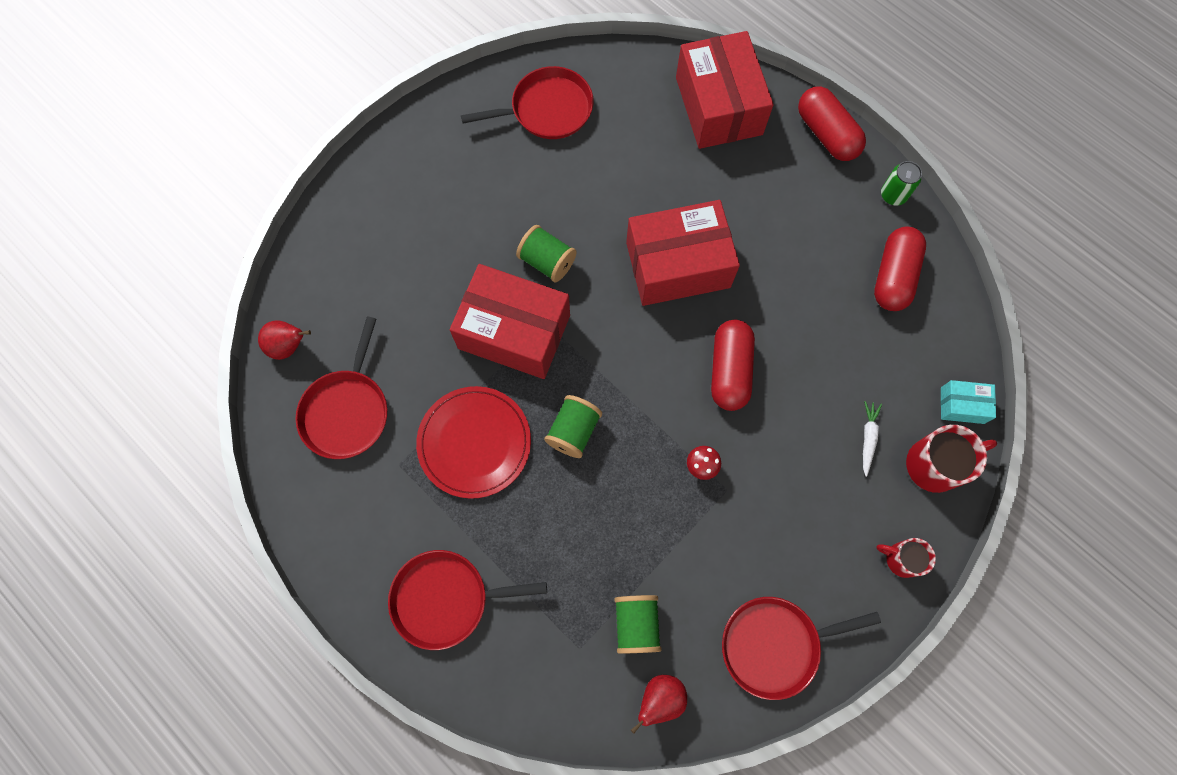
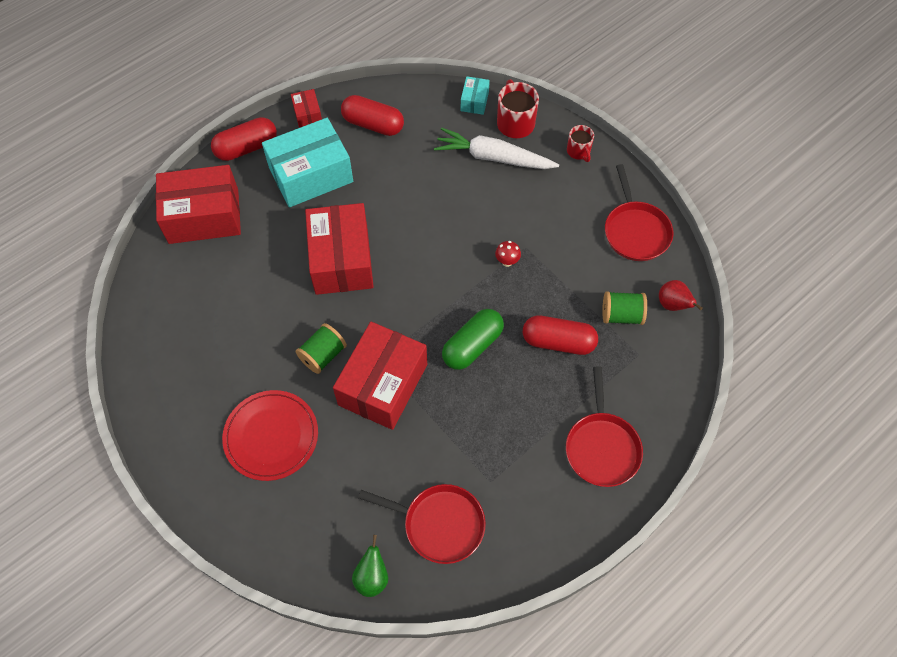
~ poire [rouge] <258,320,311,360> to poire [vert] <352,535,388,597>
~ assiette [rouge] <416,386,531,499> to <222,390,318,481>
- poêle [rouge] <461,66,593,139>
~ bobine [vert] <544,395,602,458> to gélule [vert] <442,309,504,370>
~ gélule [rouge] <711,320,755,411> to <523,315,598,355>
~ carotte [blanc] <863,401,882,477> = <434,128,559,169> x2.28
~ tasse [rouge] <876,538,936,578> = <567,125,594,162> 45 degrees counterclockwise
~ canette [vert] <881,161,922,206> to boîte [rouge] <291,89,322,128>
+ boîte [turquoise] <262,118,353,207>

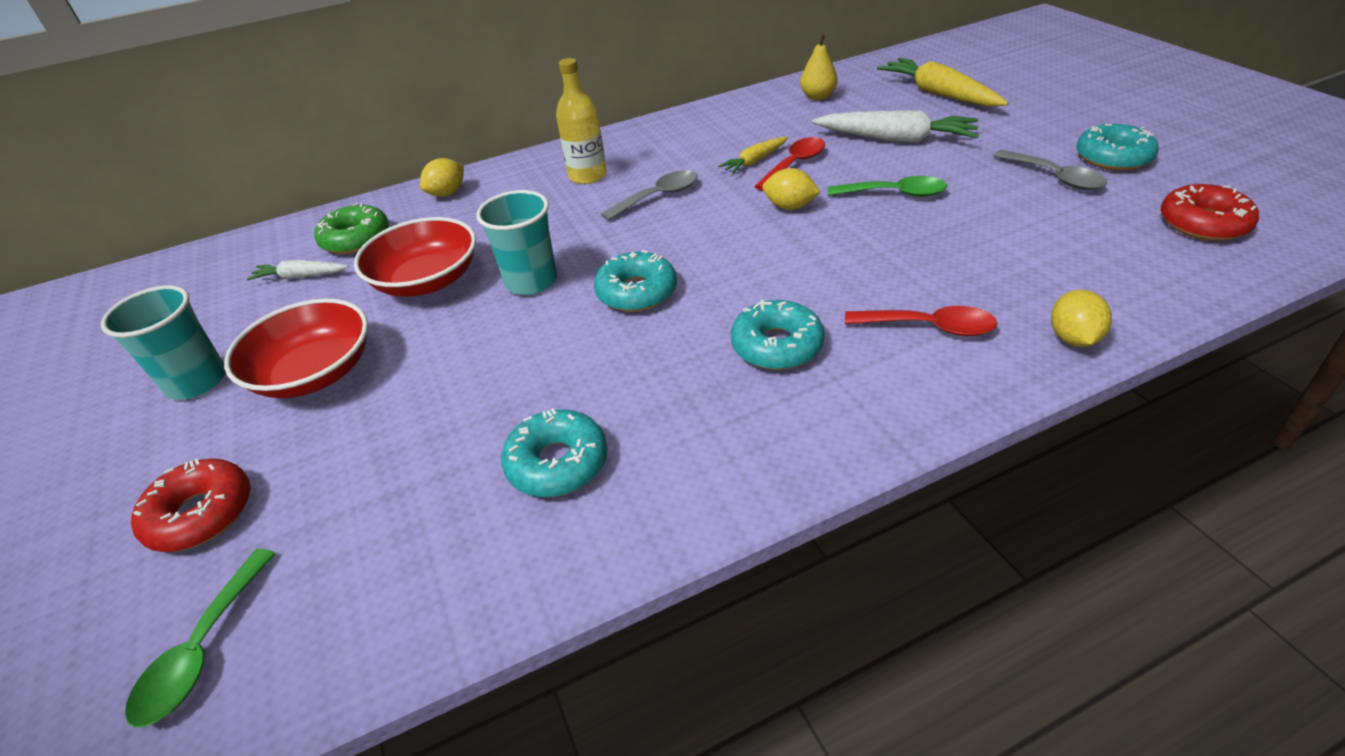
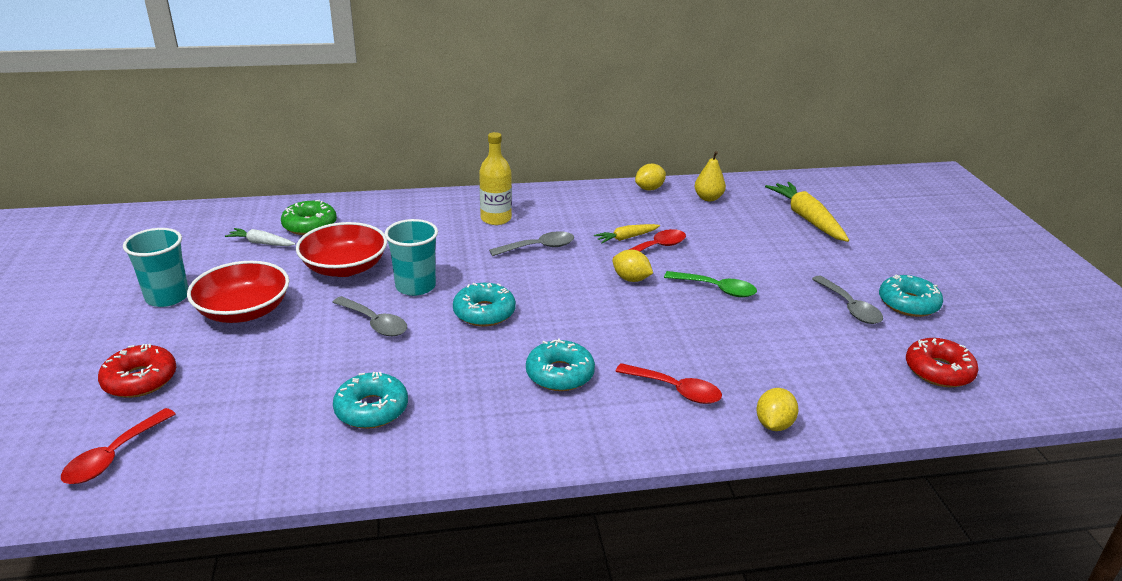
~ cuillère [vert] <125,549,276,727> to cuillère [rouge] <61,408,175,484>
~ citron [jaune] <420,158,464,197> to <635,164,666,190>
- carotte [blanc] <812,110,979,143>
+ cuillère [gris] <332,296,407,336>

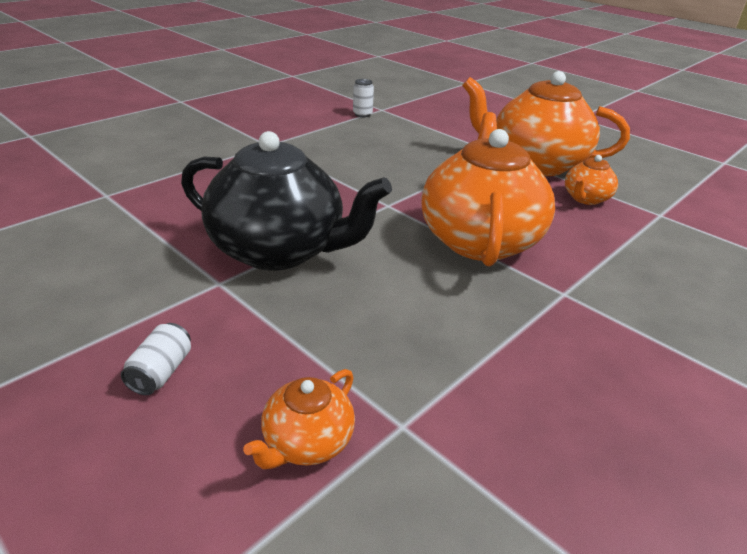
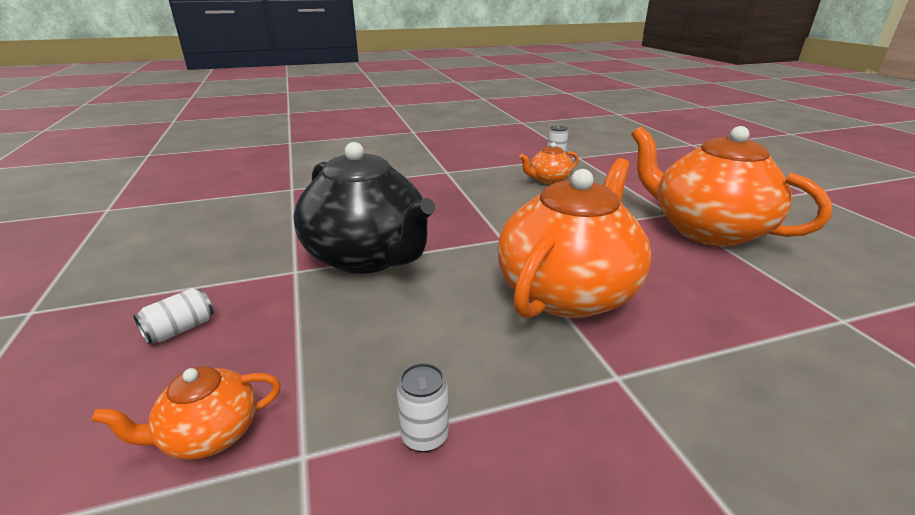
~ théière [orange] <565,155,618,205> to <519,142,579,185>
+ canette [blanc] <397,363,449,452>

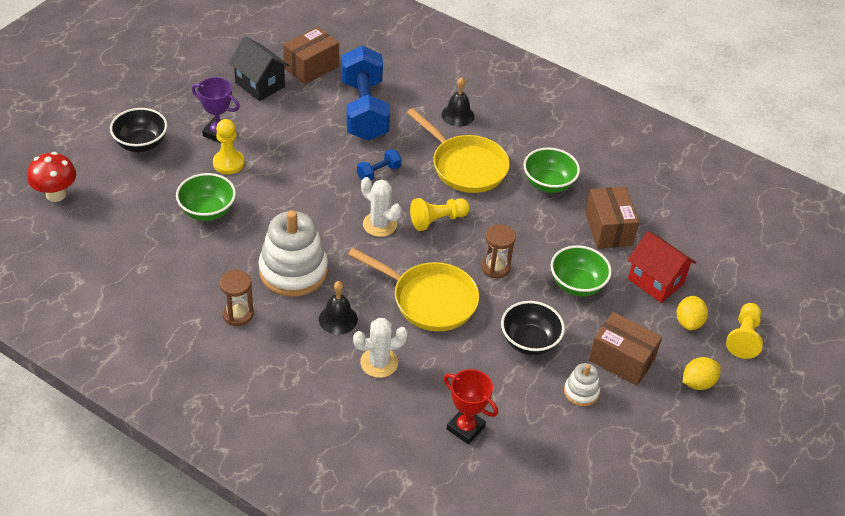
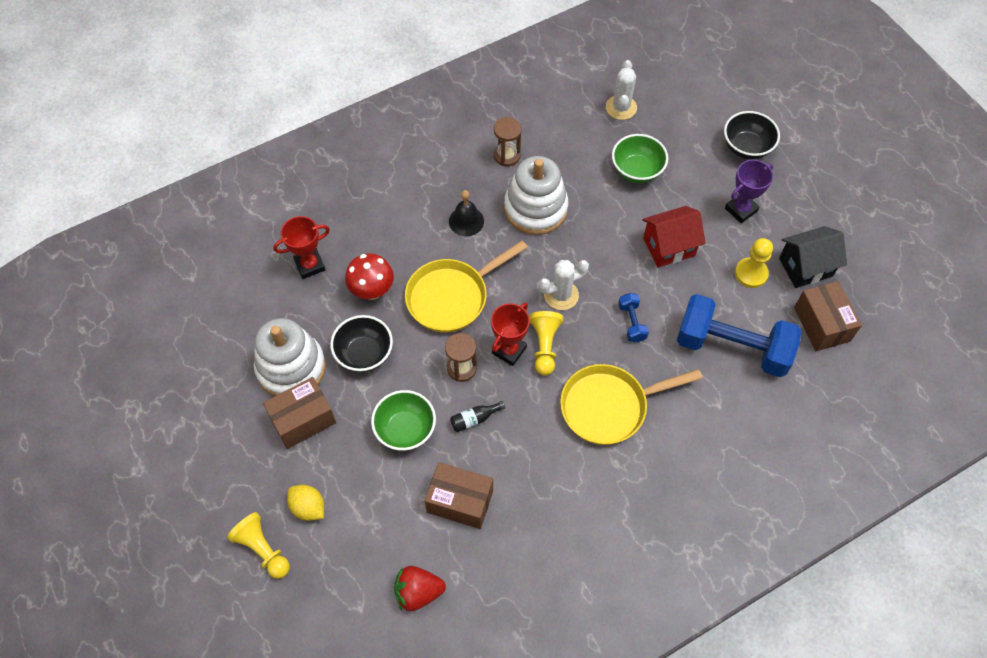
~ champignon [rouge] <27,152,76,202> to <345,253,394,300>
~ pion [jaune] <213,119,245,174> to <735,238,773,288>
~ cactus [blanc] <353,318,408,378> to <606,60,637,120>
- cloche [noir] <441,77,474,127>
- bol [vert] <523,148,580,193>
~ jouet à empiler [blanc] <564,363,600,406> = <254,318,326,396> x2.06
~ maison [rouge] <628,231,696,303> to <642,206,706,267>
- citron [jaune] <683,357,721,390>
+ fraise [rouge] <394,566,446,611>
+ bouteille [noir] <450,401,505,432>
+ trophée [rouge] <491,303,530,366>

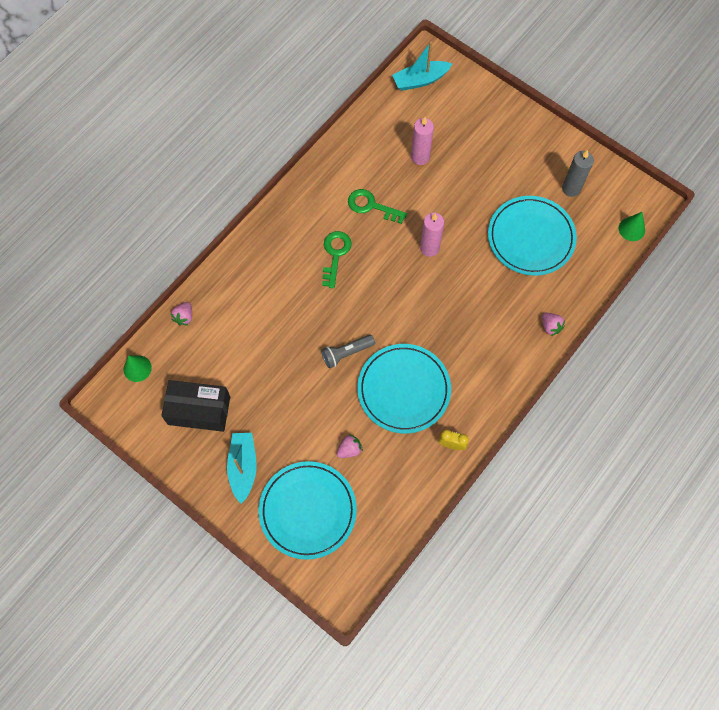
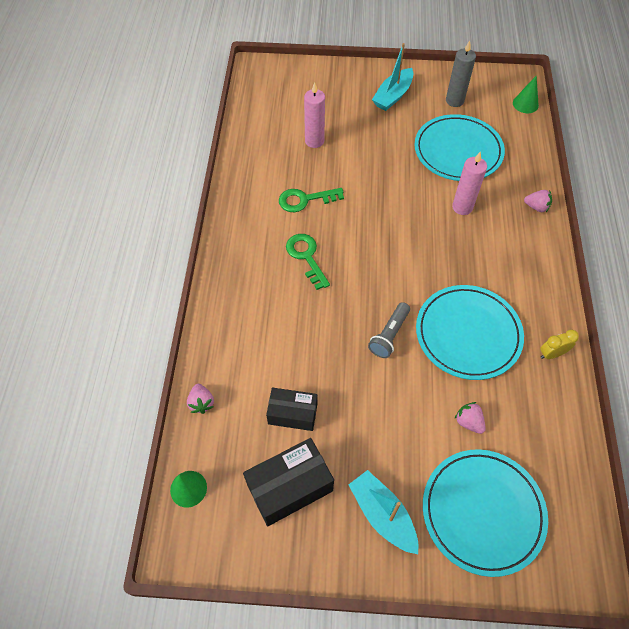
~ fraise [rose] <337,434,363,458> = <455,402,486,434> 60 degrees counterclockwise
~ bateau [turquoise] <392,42,452,91> to <372,43,413,111>
~ bougie [rose] <420,213,444,257> to <452,152,487,215>
+ boîte [noir] <266,388,318,431>

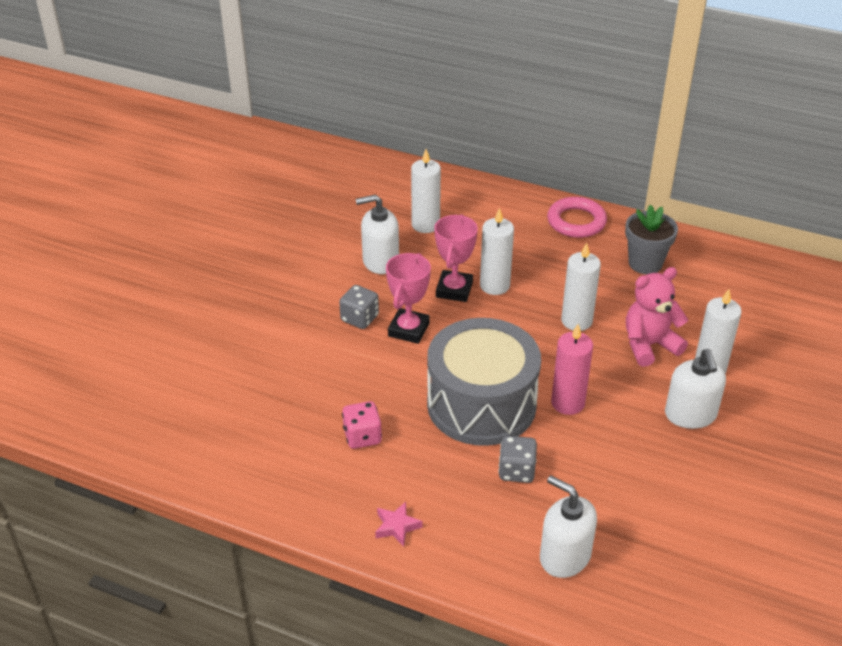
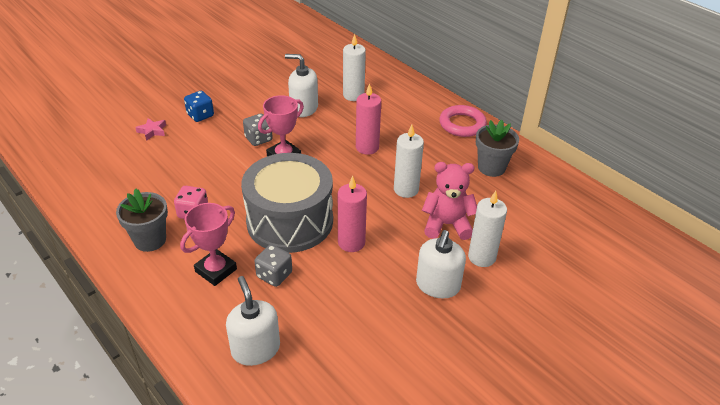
~ étoile [rose] <375,502,423,547> to <135,118,166,141>
~ trophée [rose] <434,214,478,302> to <180,203,237,286>
~ bougie [blanc] <480,208,514,295> to bougie [rose] <356,83,381,155>
+ pot de fleurs [gris] <116,188,168,252>
+ dé [bleu] <184,91,214,122>

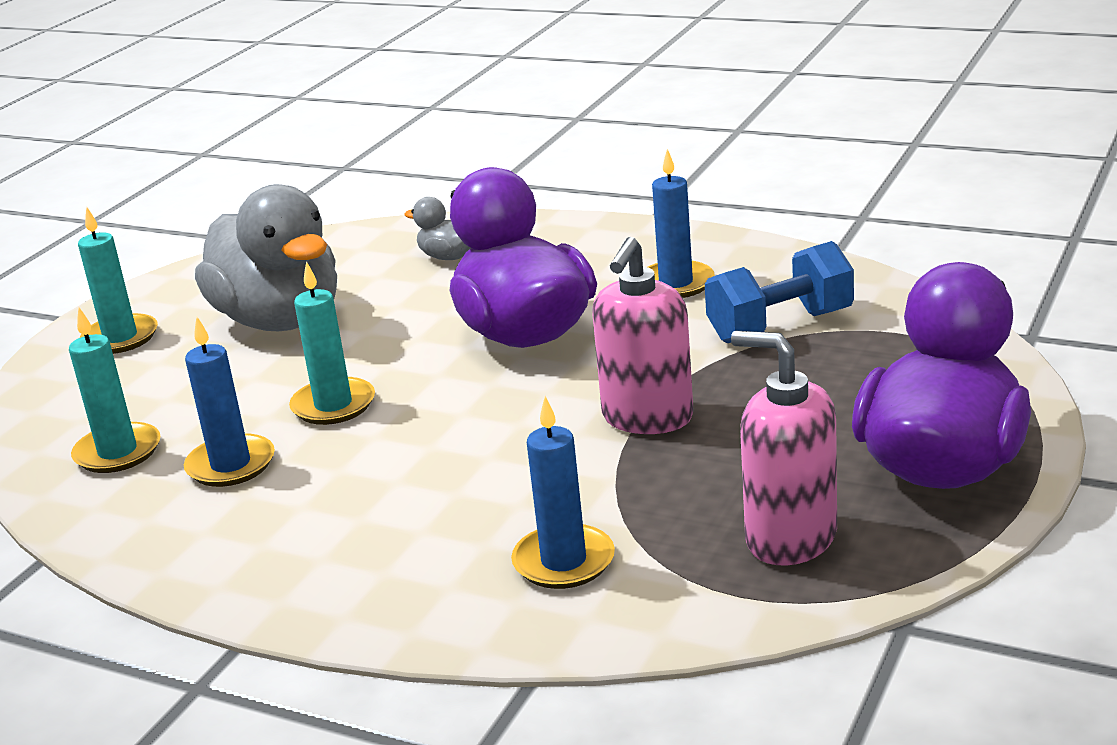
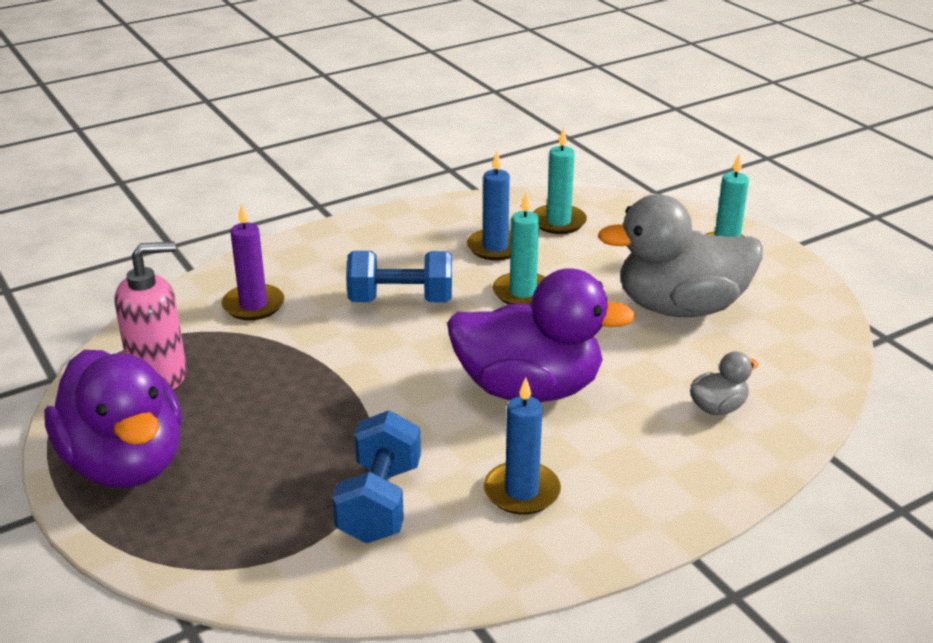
~ bougie [bleu] <511,396,615,589> to bougie [violet] <221,203,284,320>
- distributeur de savon [rose] <592,237,694,434>
+ haltère [bleu] <346,251,452,303>

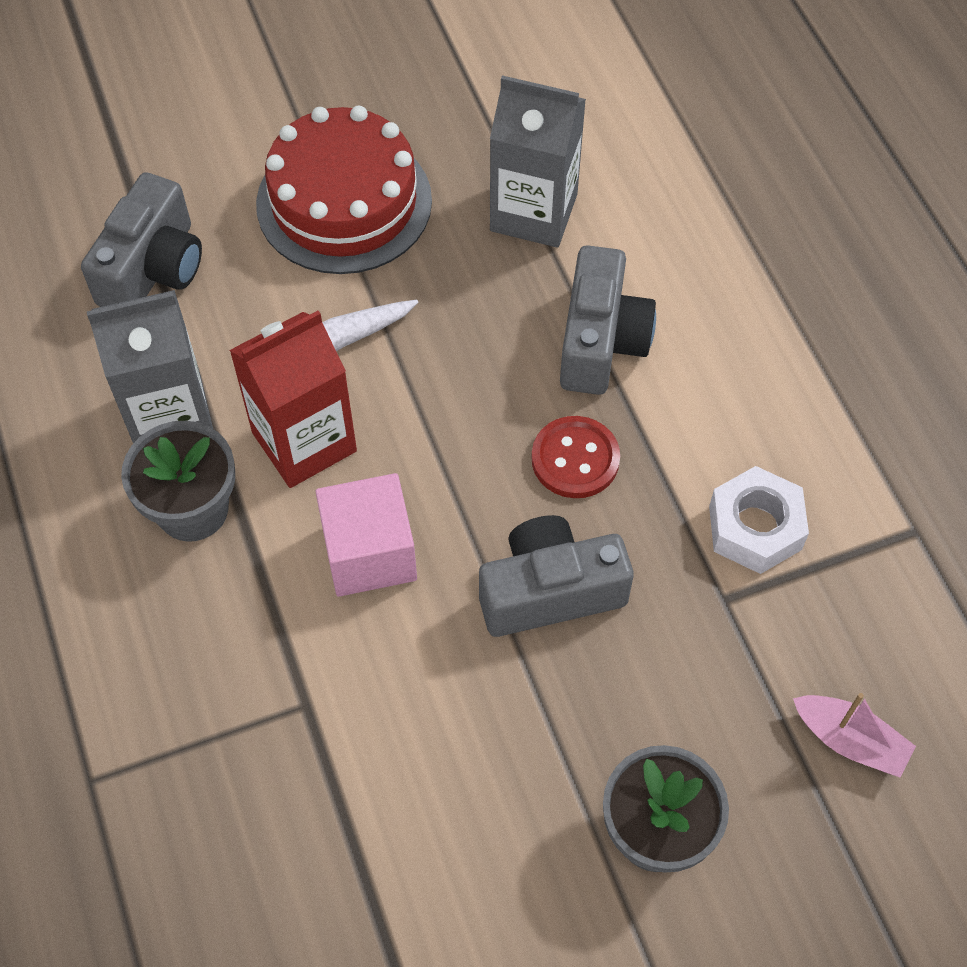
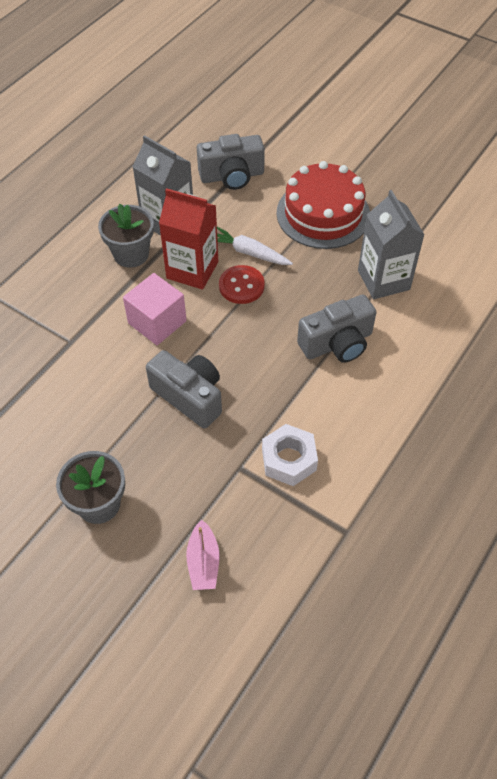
~ bouton [rouge] <532,416,620,498> to <219,265,264,304>

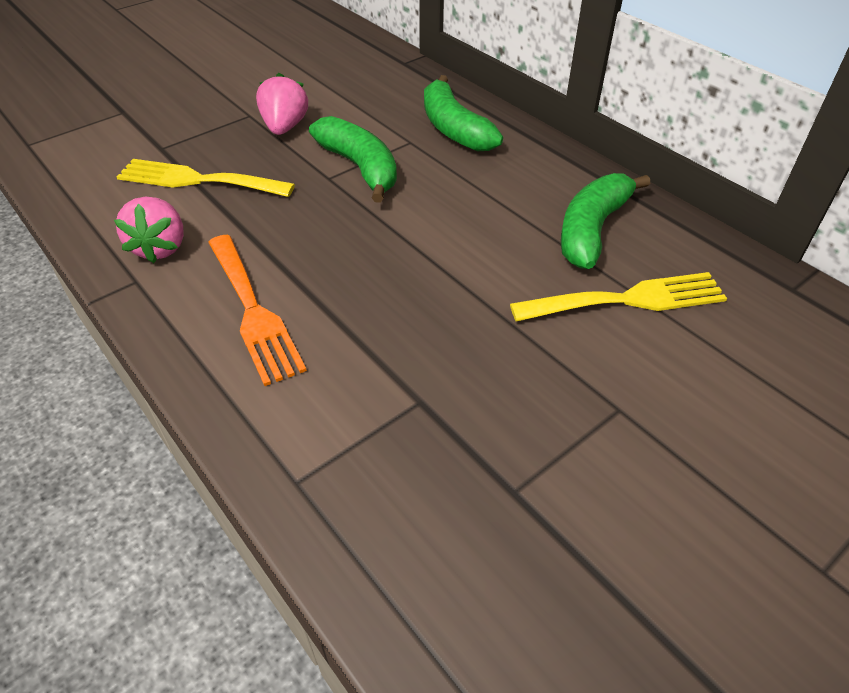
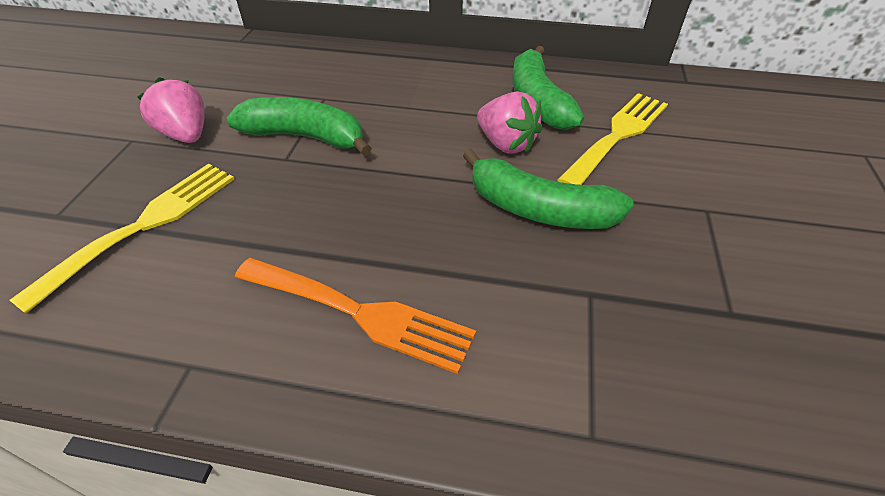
~ fraise [rose] <114,197,184,263> to <477,91,543,154>
~ fourchette [jaune] <116,159,295,197> = <10,164,234,314> 150 degrees clockwise
~ banane [vert] <424,75,503,151> to <463,149,634,229>

